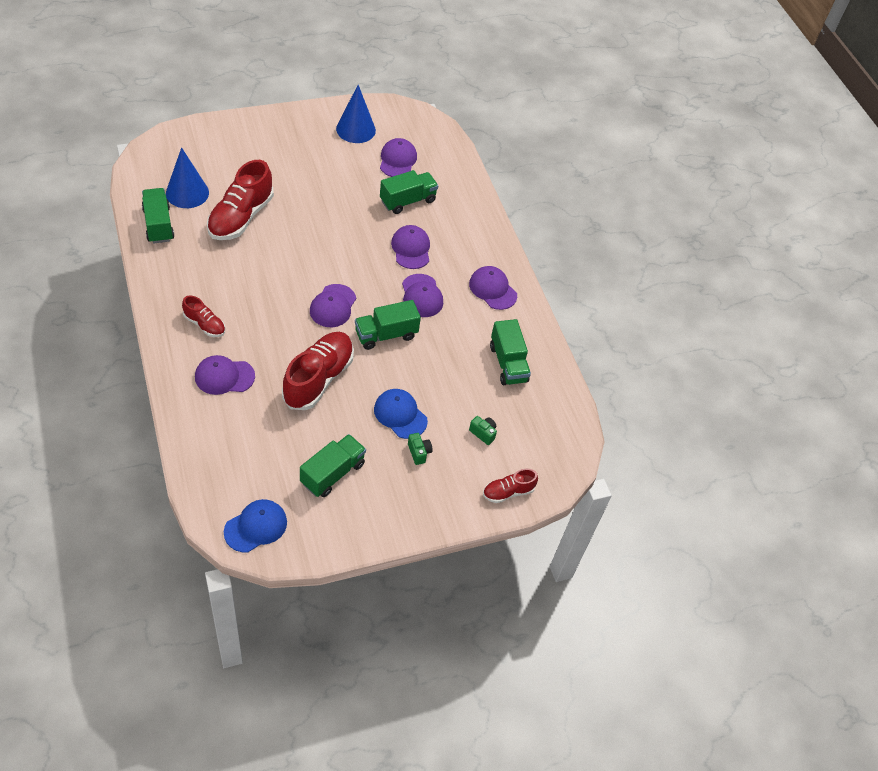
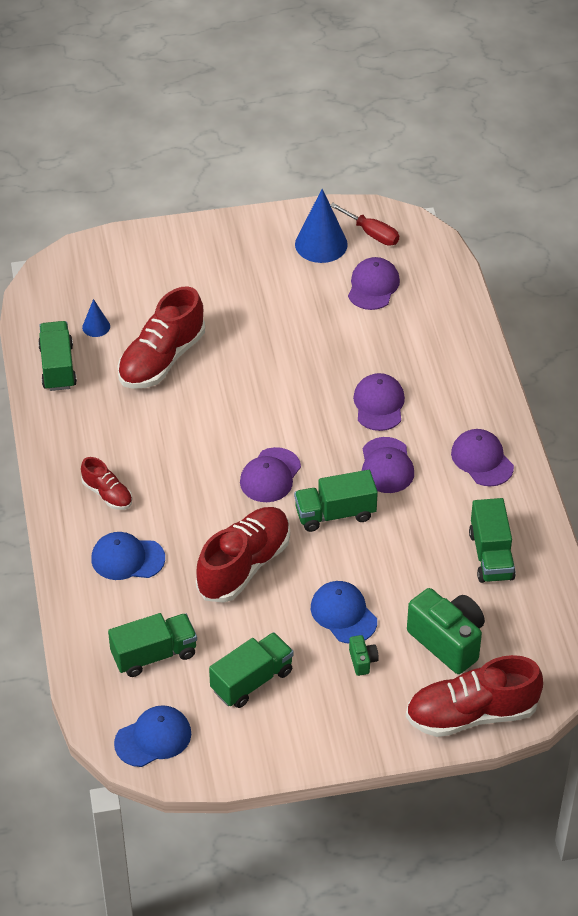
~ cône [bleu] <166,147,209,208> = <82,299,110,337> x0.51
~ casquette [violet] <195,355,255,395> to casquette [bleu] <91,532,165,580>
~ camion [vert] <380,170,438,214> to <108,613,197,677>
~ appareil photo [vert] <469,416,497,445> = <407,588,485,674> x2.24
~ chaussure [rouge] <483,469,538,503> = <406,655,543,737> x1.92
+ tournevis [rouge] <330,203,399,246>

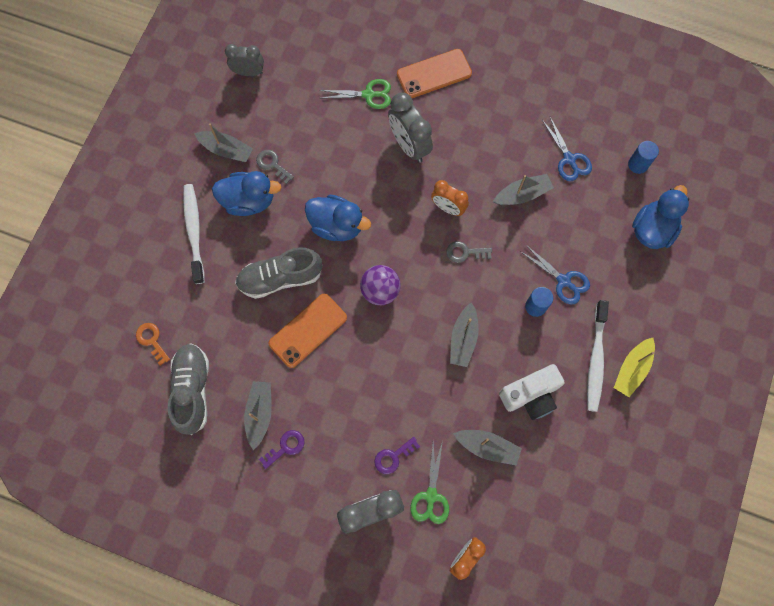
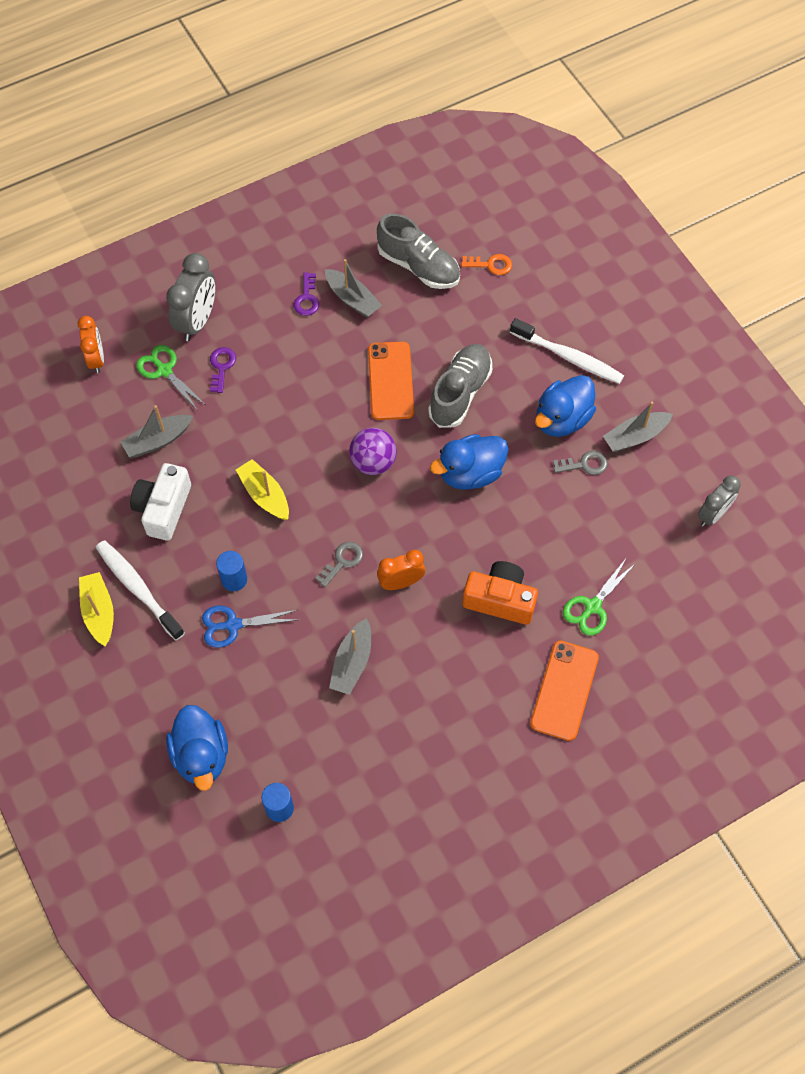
~ réveil [gris] <388,93,433,163> to appareil photo [orange] <463,561,538,625>
~ bateau [gris] <450,302,479,367> to bateau [jaune] <236,459,289,520>
- ciseaux [bleu] <542,117,592,181>

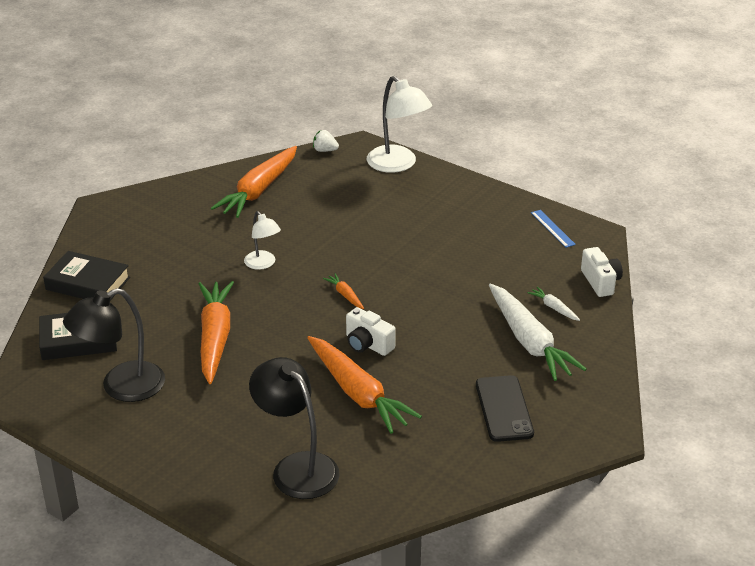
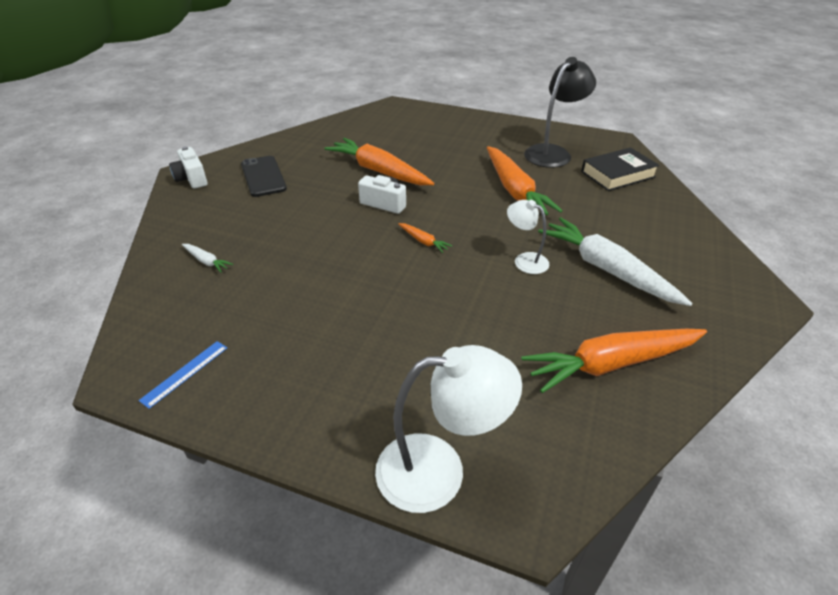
- livre [noir] <43,251,130,301>
~ carotte [orange] <211,146,297,218> = <521,329,707,393> 120 degrees counterclockwise
- lampe [noir] <249,357,339,499>
- fraise [blanc] <313,130,339,152>
~ lampe [blanc] <367,76,432,173> = <375,345,522,513> 135 degrees clockwise
~ carotte [blanc] <489,283,587,381> to <538,217,693,306>
~ règle [bleu] <531,210,576,248> = <138,341,227,409> 75 degrees clockwise
~ appareil photo [blanc] <581,247,623,297> to <169,146,207,189>

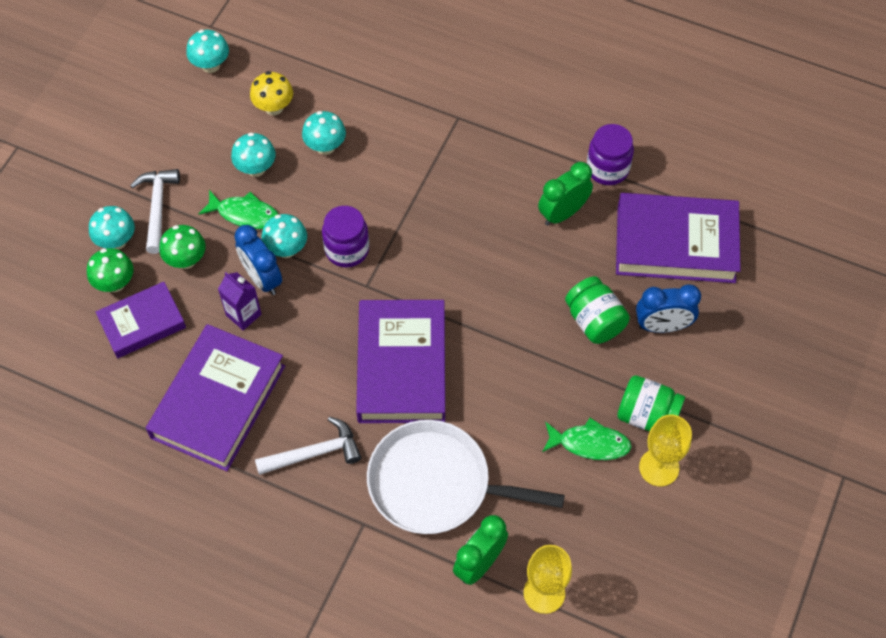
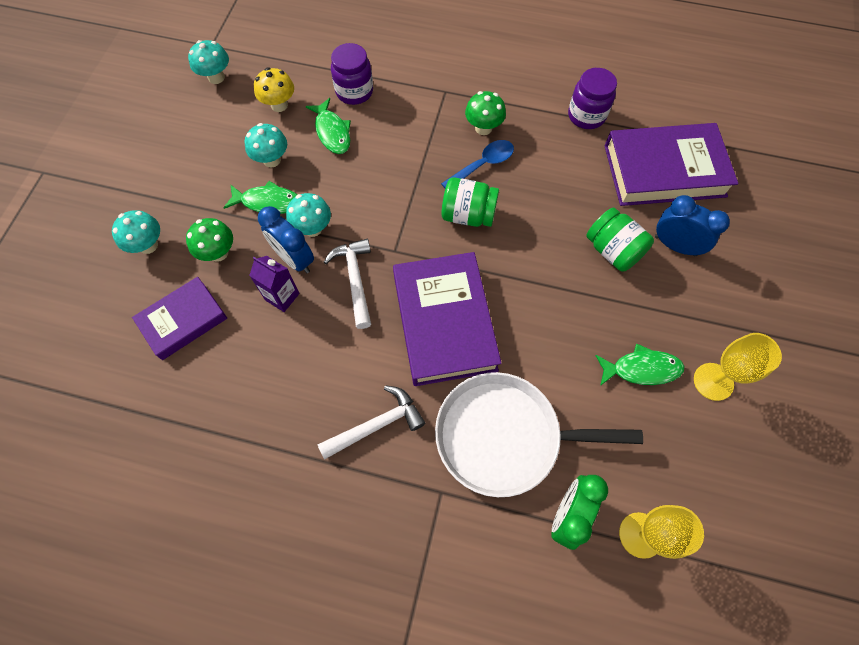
~ champignon [vert] <87,248,134,292> to <465,91,506,135>
~ marteau [blanc] <130,169,180,254> to <324,239,371,329>
- livre [violet] <146,324,285,471>
~ champignon [turquoise] <302,111,346,155> to poisson [vert] <306,98,351,154>
~ bocal [violet] <322,206,369,268> to <331,43,373,105>
- réveil [vert] <538,162,593,226>
~ bocal [vert] <617,375,685,431> to <441,177,499,227>
~ réveil [bleu] <636,284,701,333> = <655,195,730,256> 135 degrees counterclockwise
+ cuillère [bleu] <441,140,514,188>

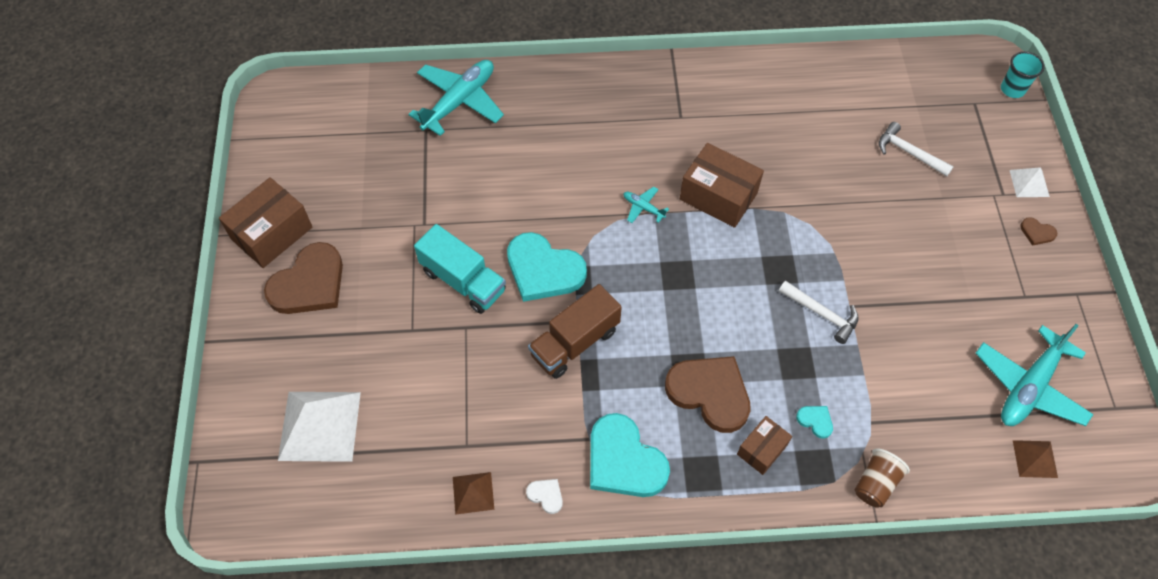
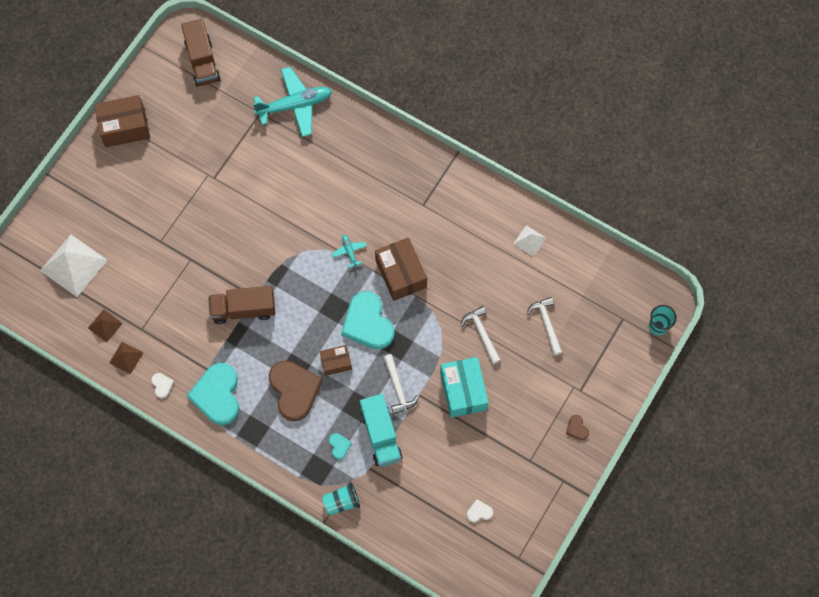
- cœur [marron] <264,242,343,314>
~ camion [turquoise] <414,224,506,314> to <360,394,403,467>
~ cœur [turquoise] <507,232,587,302> to <341,291,395,349>
~ boîte [marron] <737,416,792,475> to <319,345,352,376>
~ gobelet [marron] <855,448,910,508> to gobelet [turquoise] <322,482,360,515>
~ avion [turquoise] <975,324,1094,426> to cœur [blanc] <467,499,493,522>
~ pyramide [blanc] <1010,167,1050,197> to <513,225,547,257>
~ pyramide [marron] <1013,440,1058,478> to <88,310,123,342>
+ camion [marron] <181,19,221,87>
+ boîte [turquoise] <440,357,488,418>
+ marteau [blanc] <461,306,501,364>

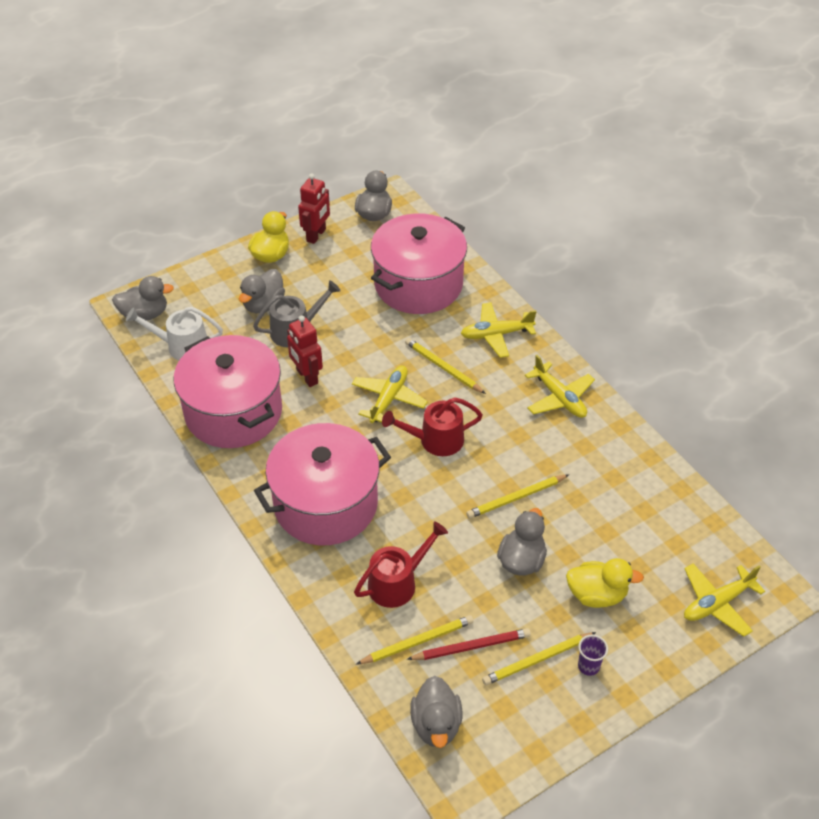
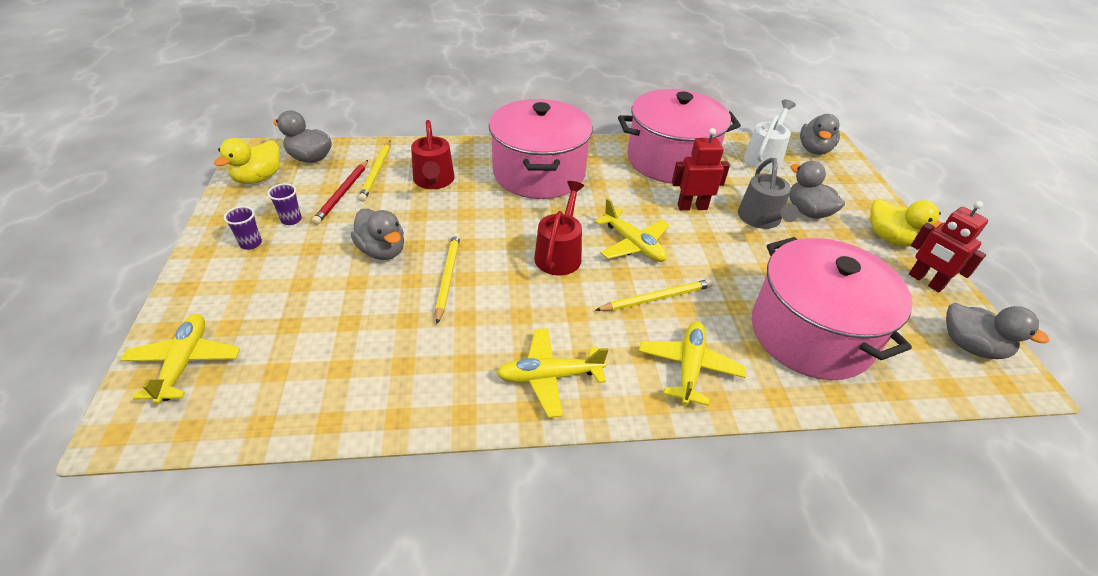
~ crayon [jaune] <482,632,596,685> to gobelet [violet] <267,183,302,225>
~ canard [jaune] <566,558,644,608> to <214,138,280,184>

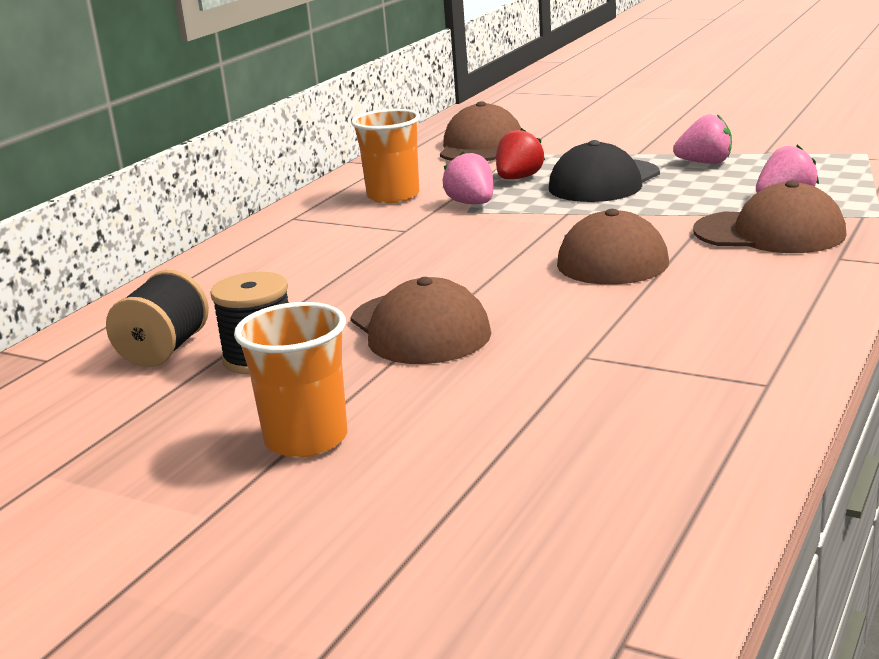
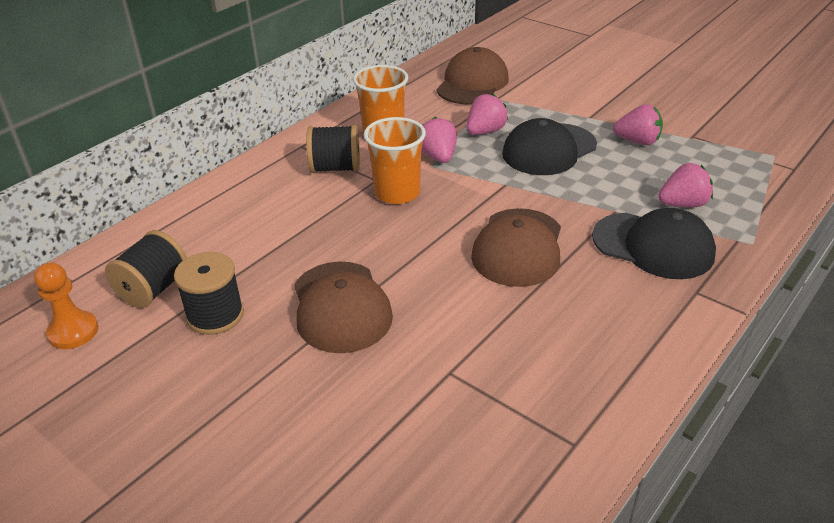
~ gobelet [orange] <234,302,348,457> to <364,117,426,204>
~ fraise [rouge] <496,128,545,179> to fraise [rose] <466,93,508,135>
~ casquette [marron] <693,180,847,253> to casquette [noir] <592,208,716,279>
+ pion [orange] <34,262,98,349>
+ bobine [noir] <306,125,360,173>

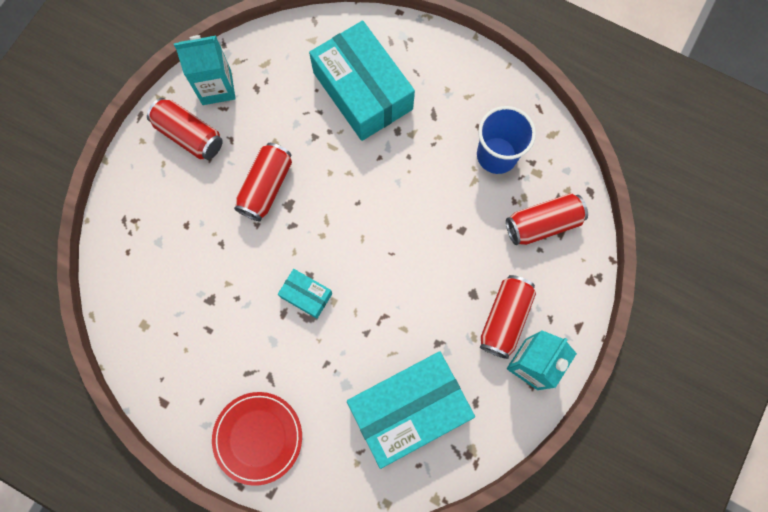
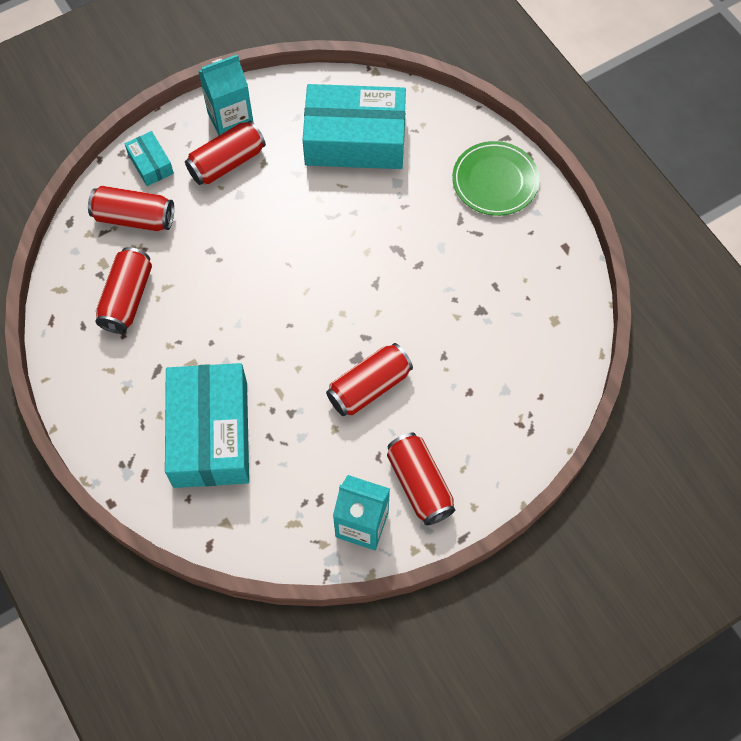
~ assiette [rouge] <212,392,302,486> to assiette [vert] <452,141,540,216>
~ boîte [turquoise] <278,269,332,319> to <125,131,174,186>
~ gobelet [bleu] <477,106,536,174> to canette [rouge] <95,247,152,334>

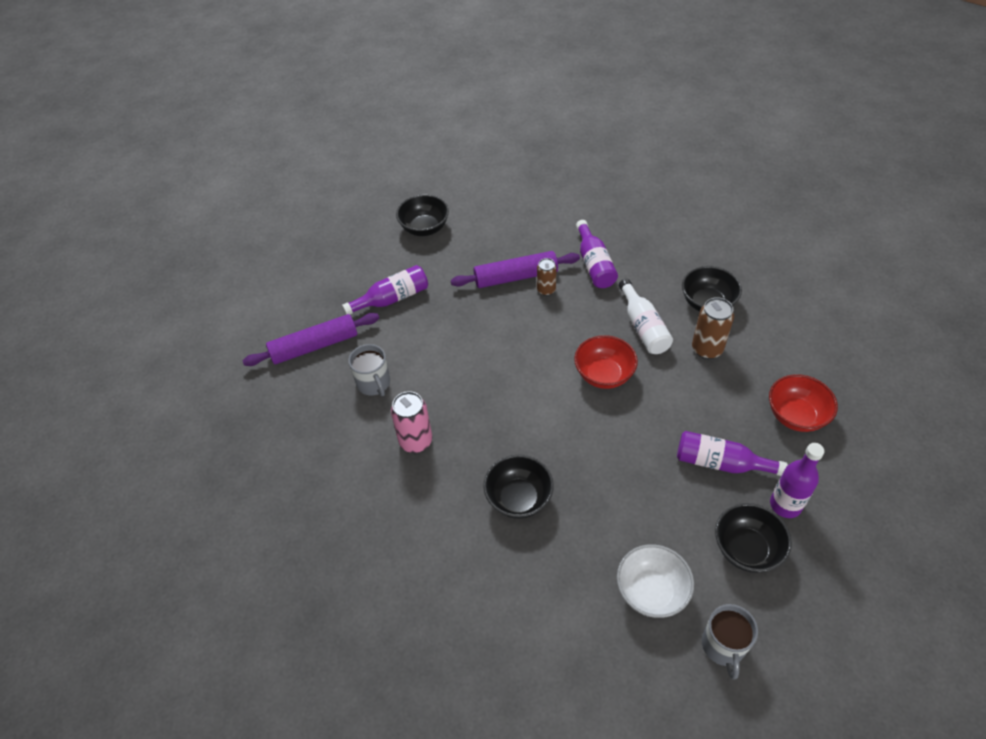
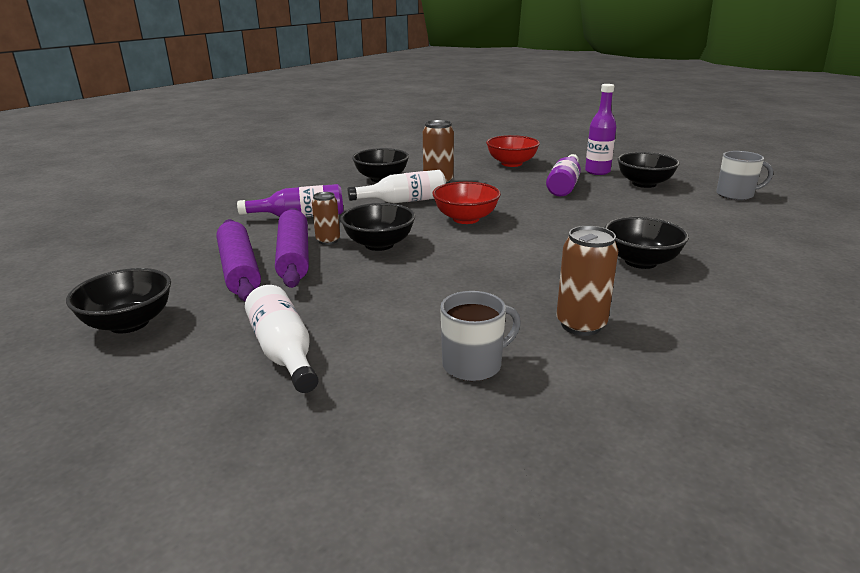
~ rouleau à pâtisserie [violet] <243,313,379,366> to <216,219,261,302>
~ bouteille [violet] <342,265,428,315> to bouteille [blanc] <245,285,319,393>
~ canette [rose] <391,391,432,453> to canette [marron] <556,226,618,336>
- bol [blanc] <617,544,694,618>
+ bol [noir] <340,203,415,251>

